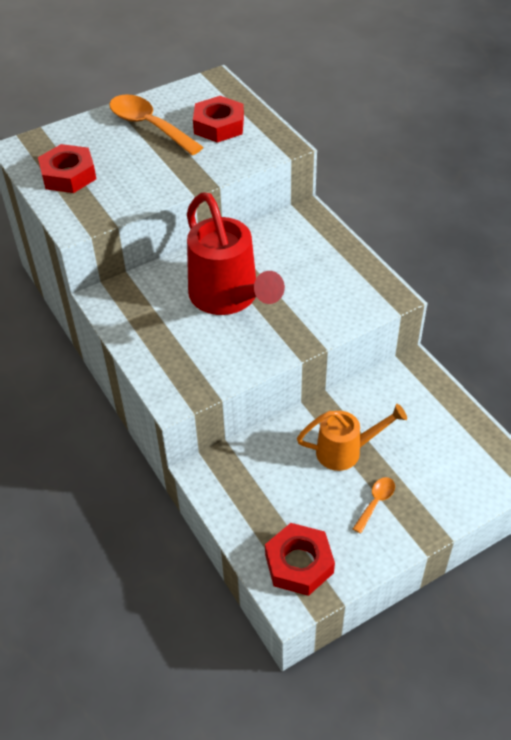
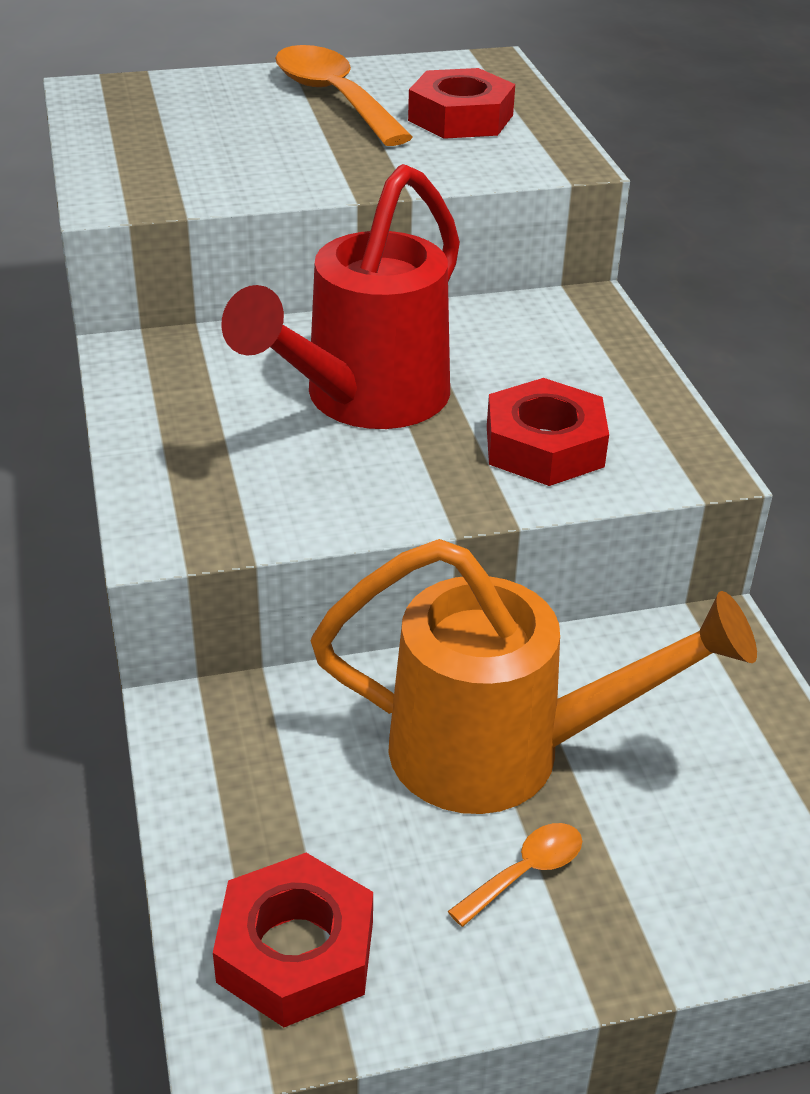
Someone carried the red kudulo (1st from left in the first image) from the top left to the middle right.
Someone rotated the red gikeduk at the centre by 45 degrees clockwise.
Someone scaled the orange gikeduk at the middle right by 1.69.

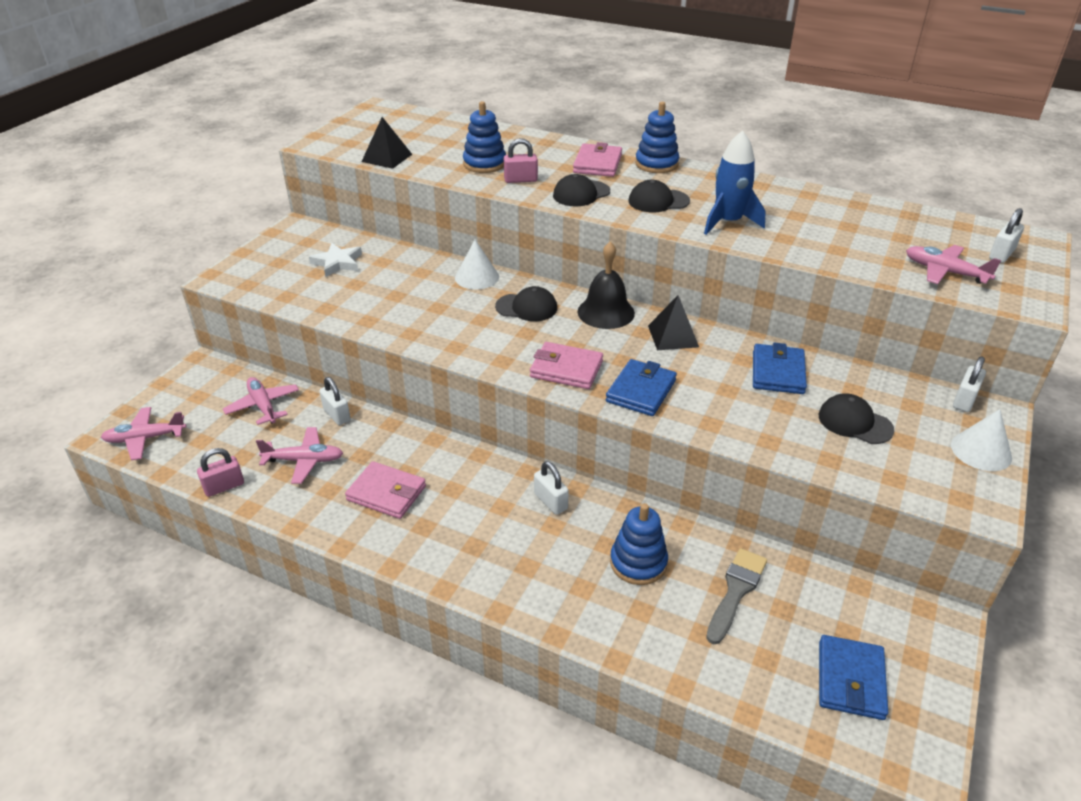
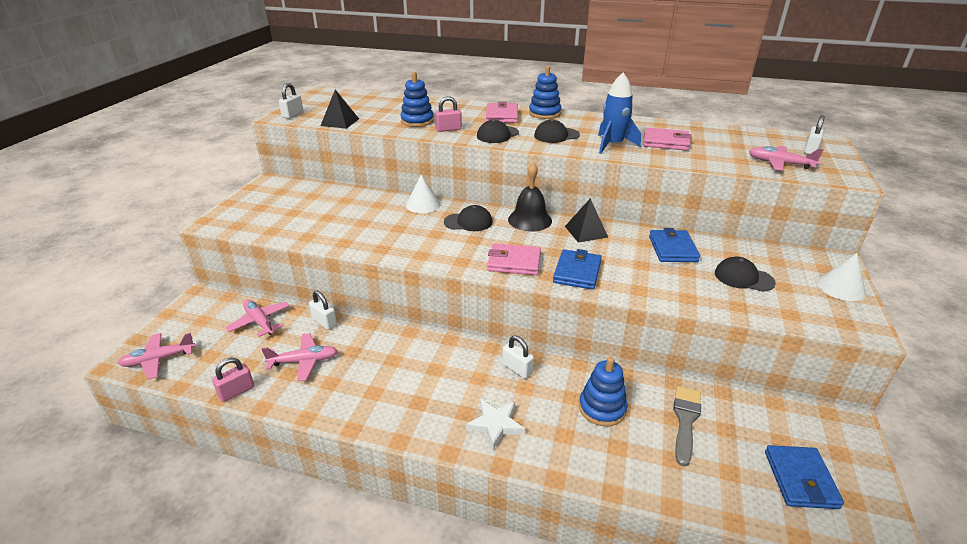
Someone carried the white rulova from the top left to the bottom centre.
Someone carried the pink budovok (1st from left in the first image) from the centre to the top right.
Someone carried the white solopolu (3rd from left in the first image) from the middle right to the top left.

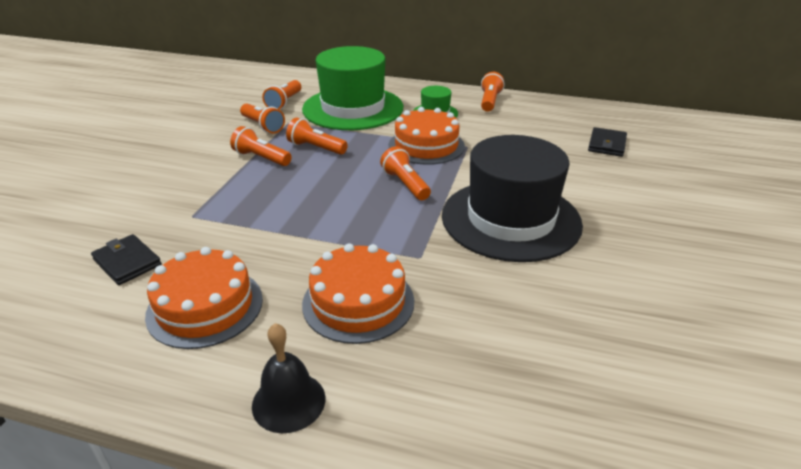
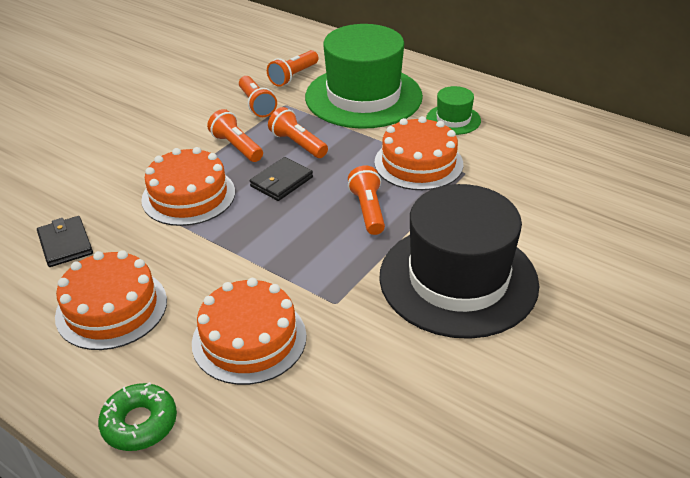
Someone swapped the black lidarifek at the bottom centre for the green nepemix at the bottom left.
Someone took away the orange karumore (6th from left) at the top centre.
Someone carried the black budovok (2nd from left) from the top right to the centre.
Someone put down the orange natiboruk (2nd from left) at the middle left.

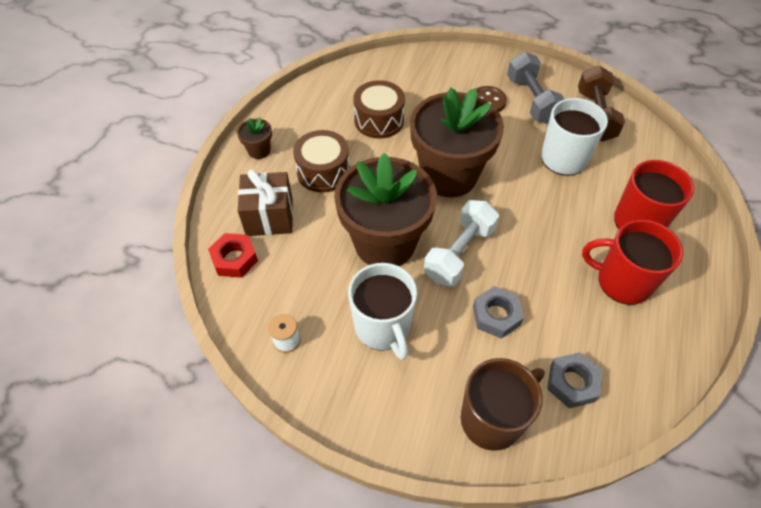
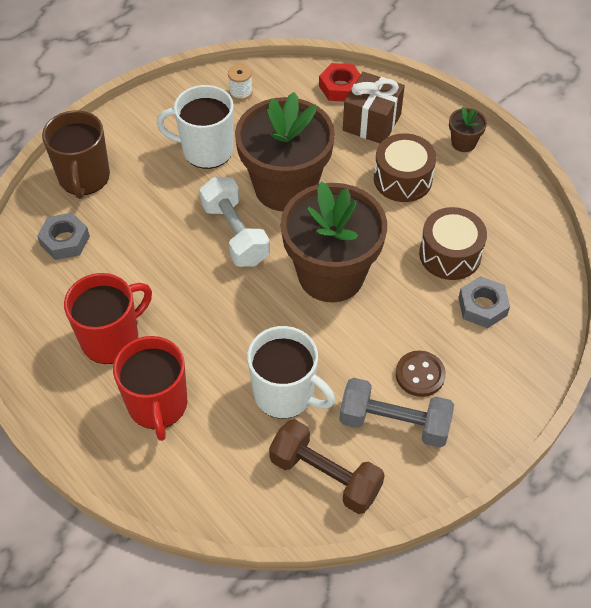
Someone carried the grey kudulo (1st from left in the first image) from the centre to the middle right.

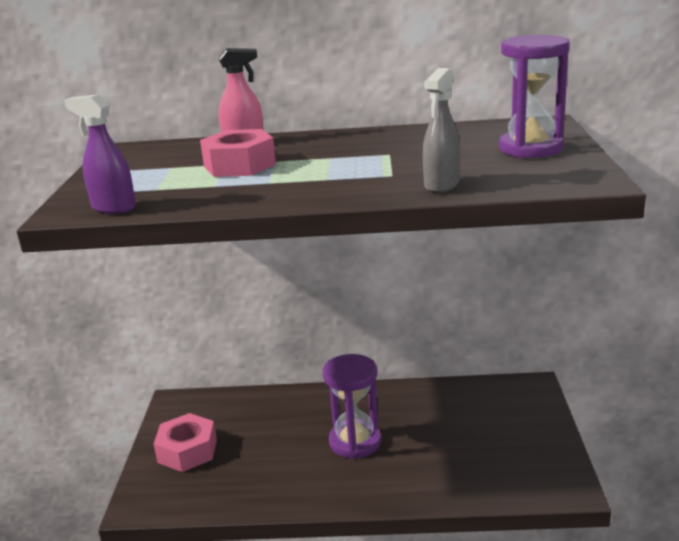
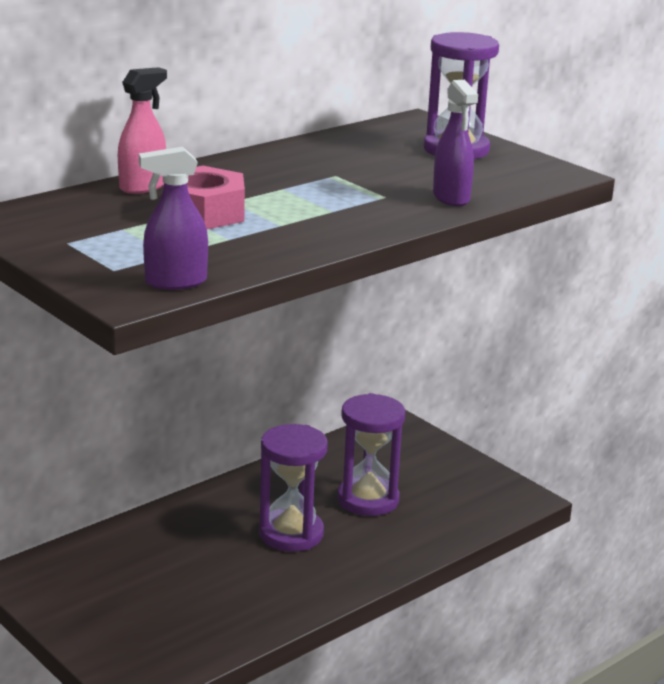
Someone took away the pink kudulo (1st from left) at the bottom left.
Someone repainted the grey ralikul at the top centre, which became the purple ralikul (2nd from left) at the top right.
Someone put down the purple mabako (2nd from left) at the centre.

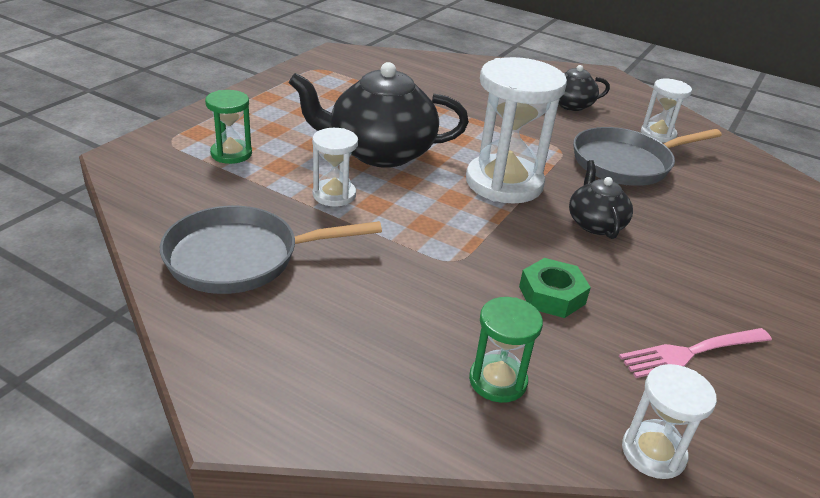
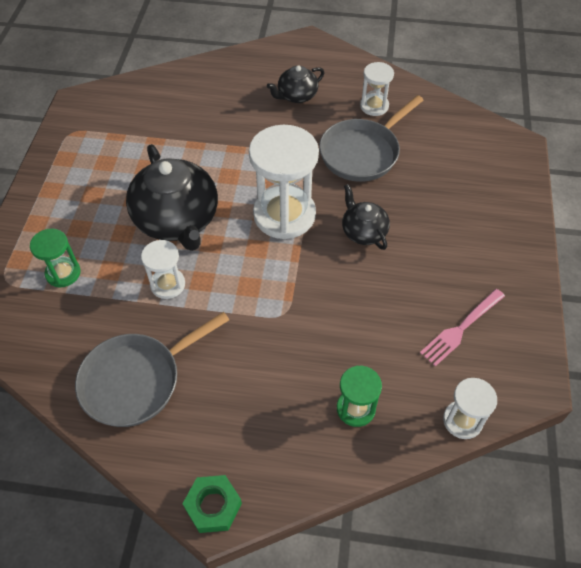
Someone rotated the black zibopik (1st from left) at the top centre by 90 degrees counterclockwise.
Someone carried the green kudulo from the middle right to the bottom centre.

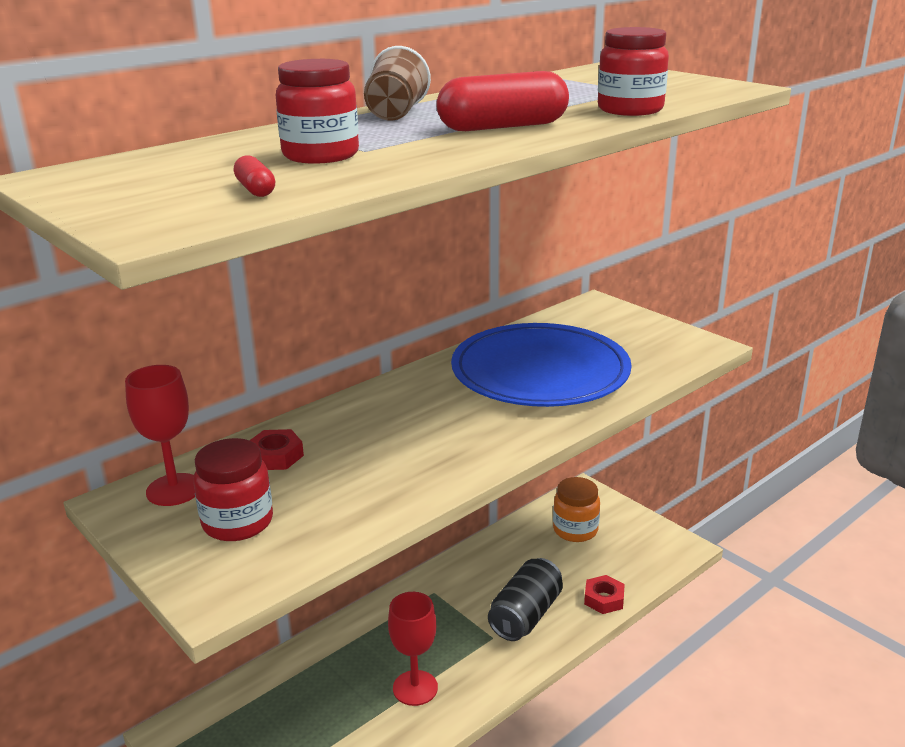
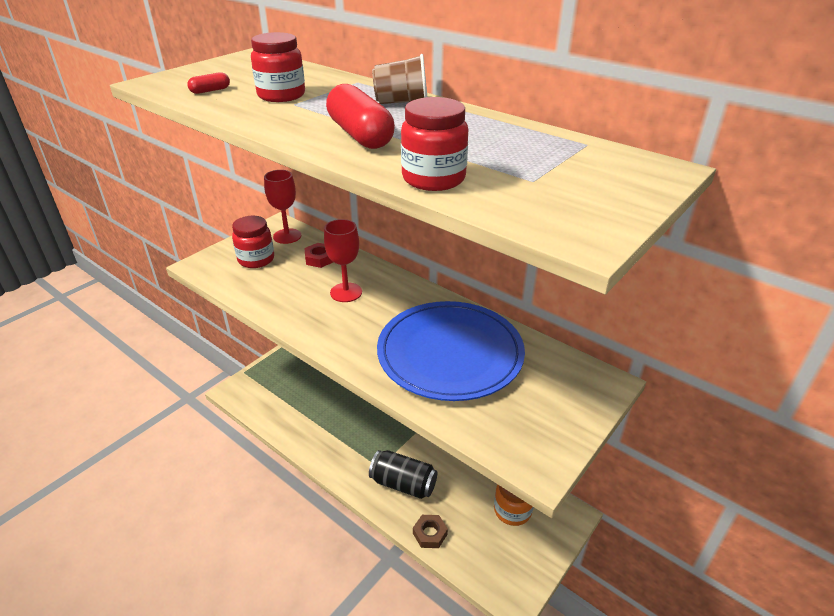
Someone carried the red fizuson (2nd from left) from the bottom centre to the centre.
Someone repainted the red kudulo (2nd from left) at the bottom right, which became the brown kudulo at the bottom centre.

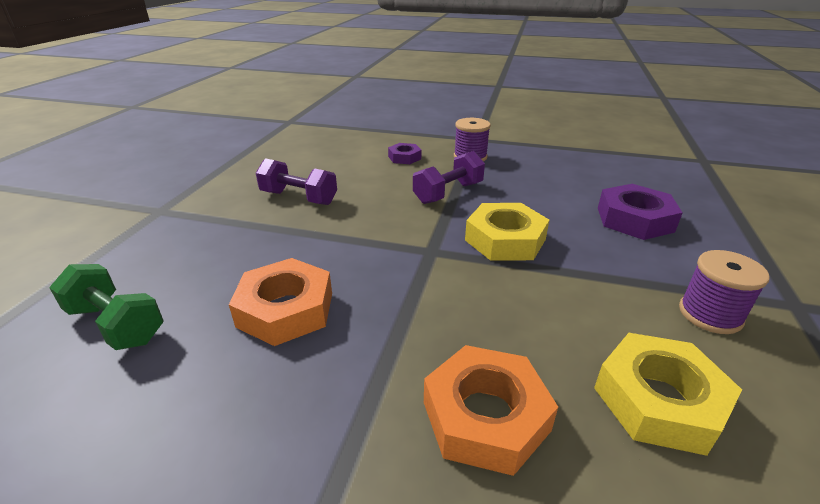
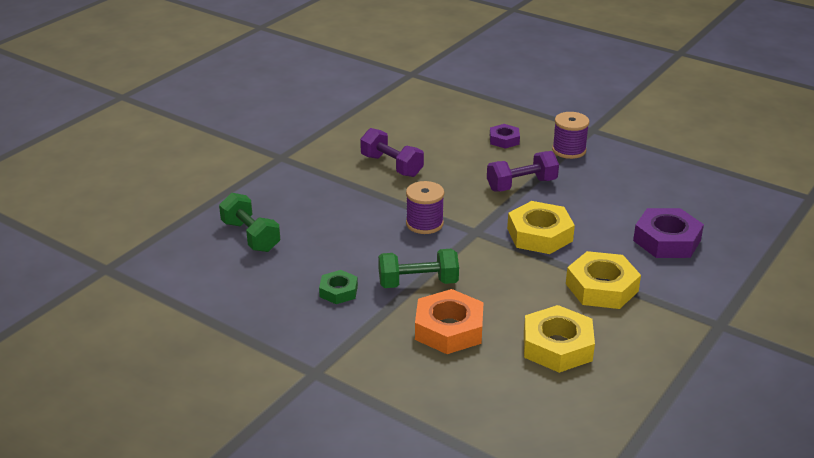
Someone took away the orange kudulo (1st from left) at the centre.
Someone carried the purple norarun (2nd from left in the first image) from the middle right to the centre.
Someone put down the green kudulo at the centre.
Someone put down the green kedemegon (2nd from left) at the centre.
Someone put down the yellow kudulo (3rd from left) at the middle right.

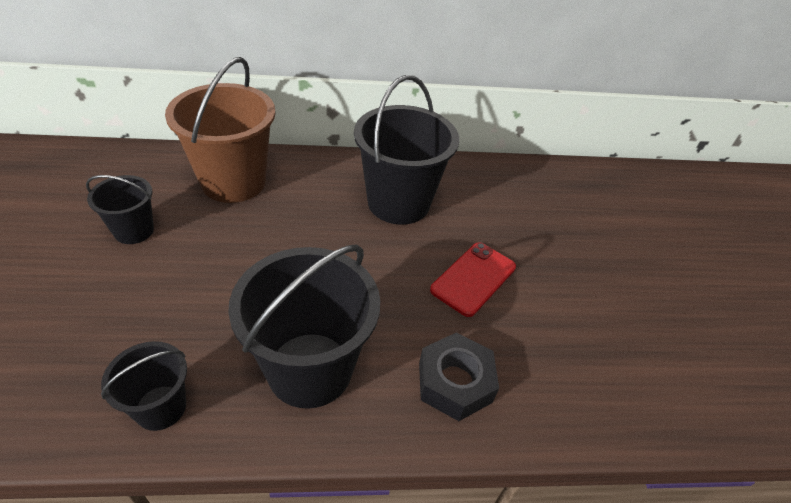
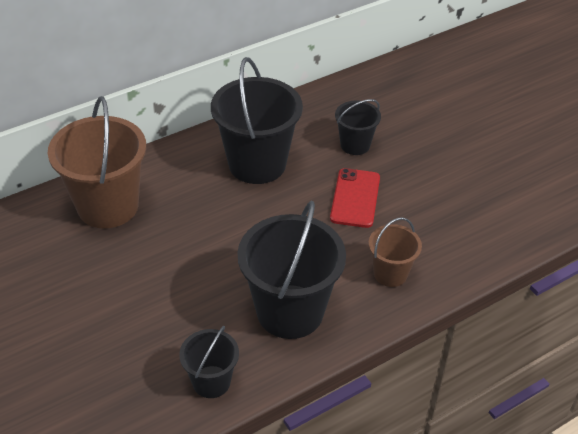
Someone carried the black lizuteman (1st from left in the first image) from the middle left to the top centre.
Someone swapped the black kudulo at the bottom centre for the brown lizuteman (2nd from left) at the middle right.

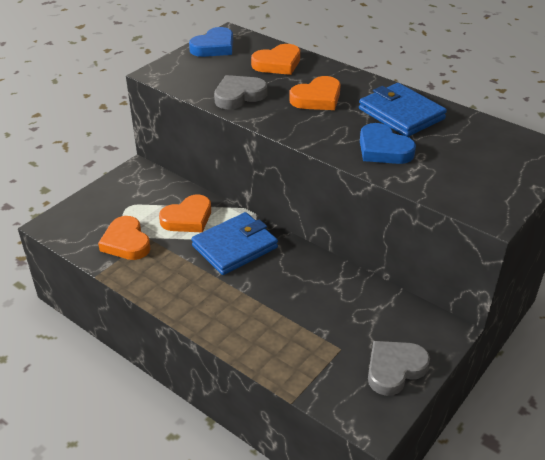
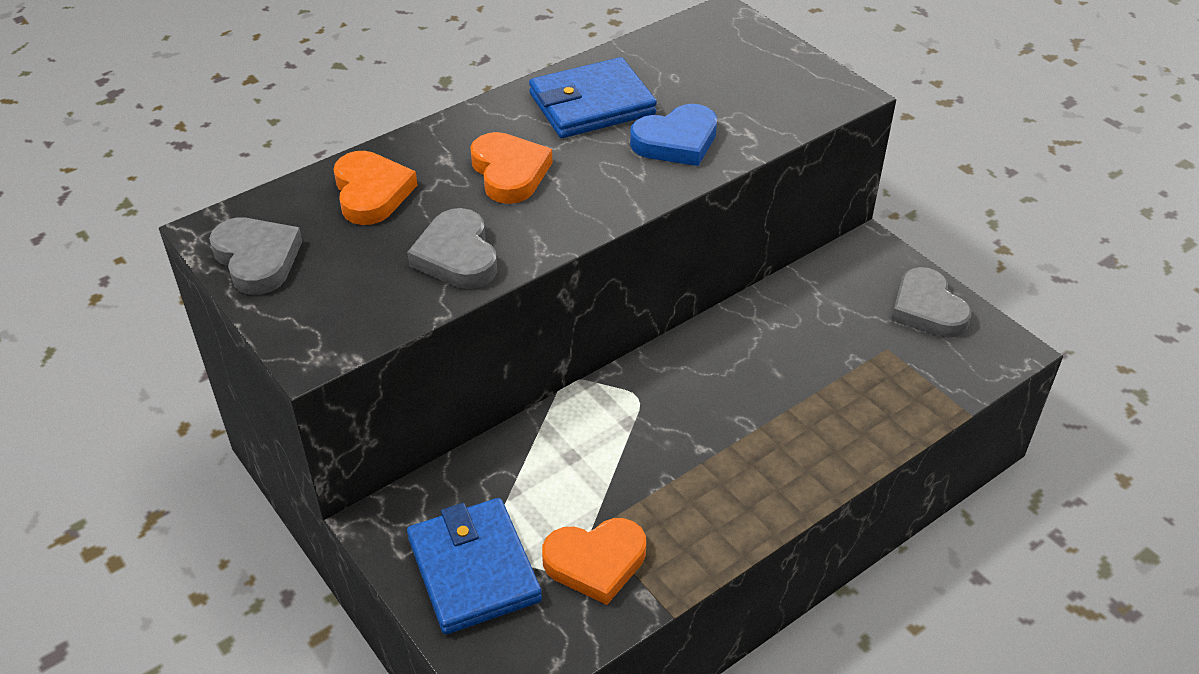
Someone took away the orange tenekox (2nd from left) at the centre.
Someone repainted the blue tenekox (1st from left) at the top centre, which became the grey tenekox (1st from left) at the middle left.
Someone carried the blue budovok (1st from left) from the centre to the bottom centre.

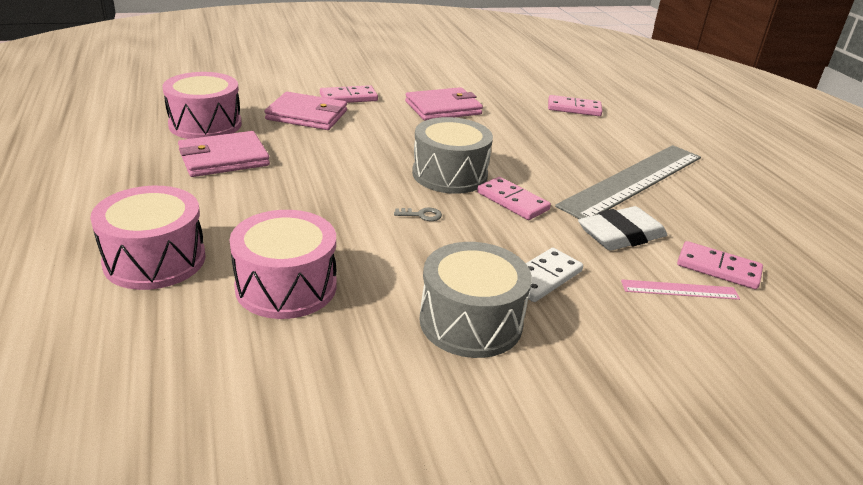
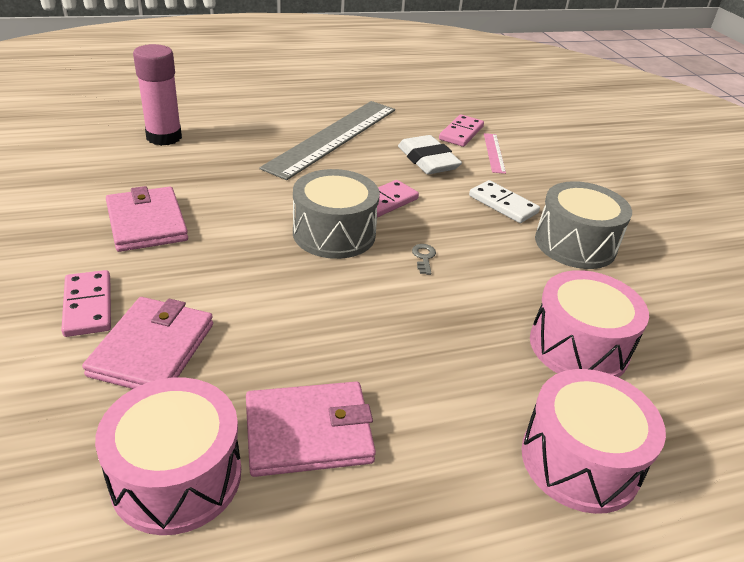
Someone rotated the pink budovok (1st from left in the first image) at the top left by 75 degrees counterclockwise.
Someone swapped the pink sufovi (3rd from left) at the top centre for the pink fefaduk at the top left.
Someone rotated the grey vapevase at the middle right by 75 degrees clockwise.

